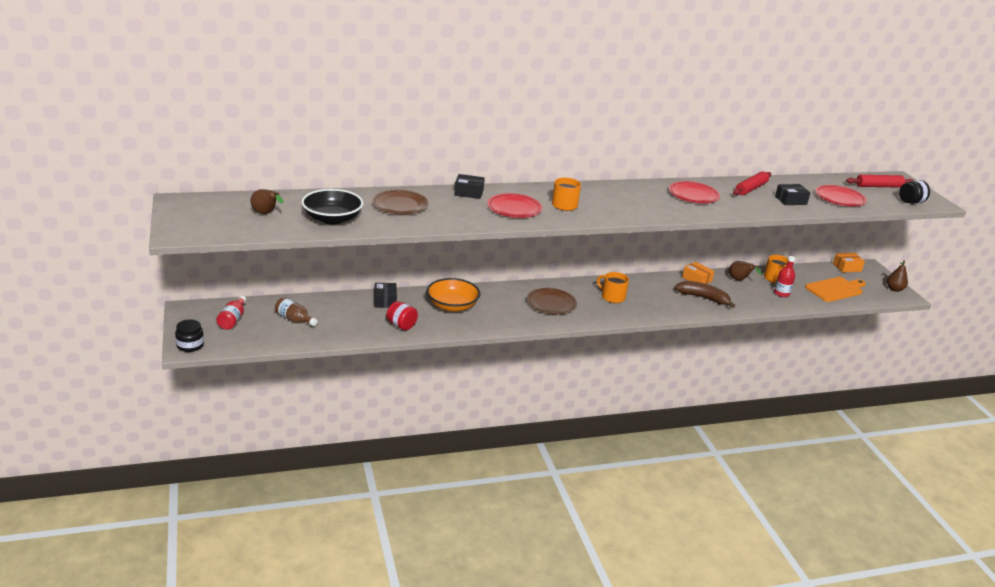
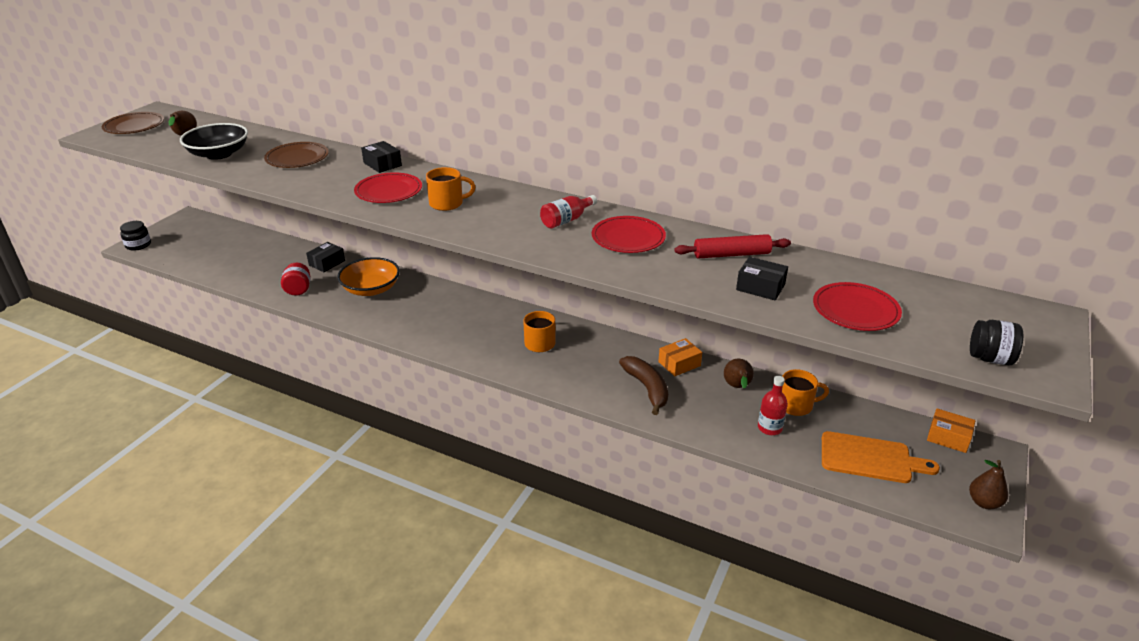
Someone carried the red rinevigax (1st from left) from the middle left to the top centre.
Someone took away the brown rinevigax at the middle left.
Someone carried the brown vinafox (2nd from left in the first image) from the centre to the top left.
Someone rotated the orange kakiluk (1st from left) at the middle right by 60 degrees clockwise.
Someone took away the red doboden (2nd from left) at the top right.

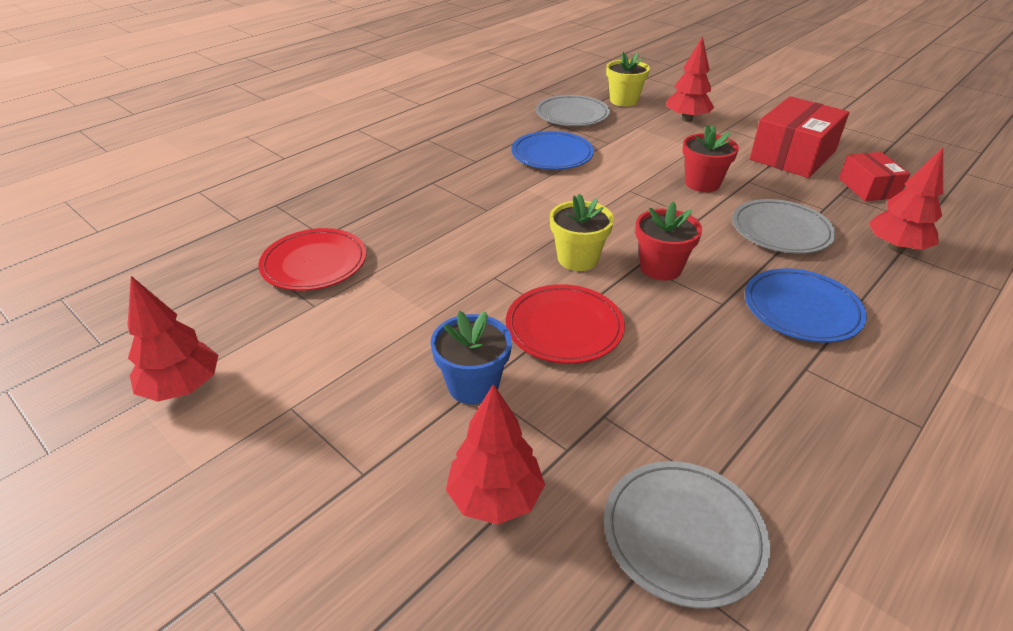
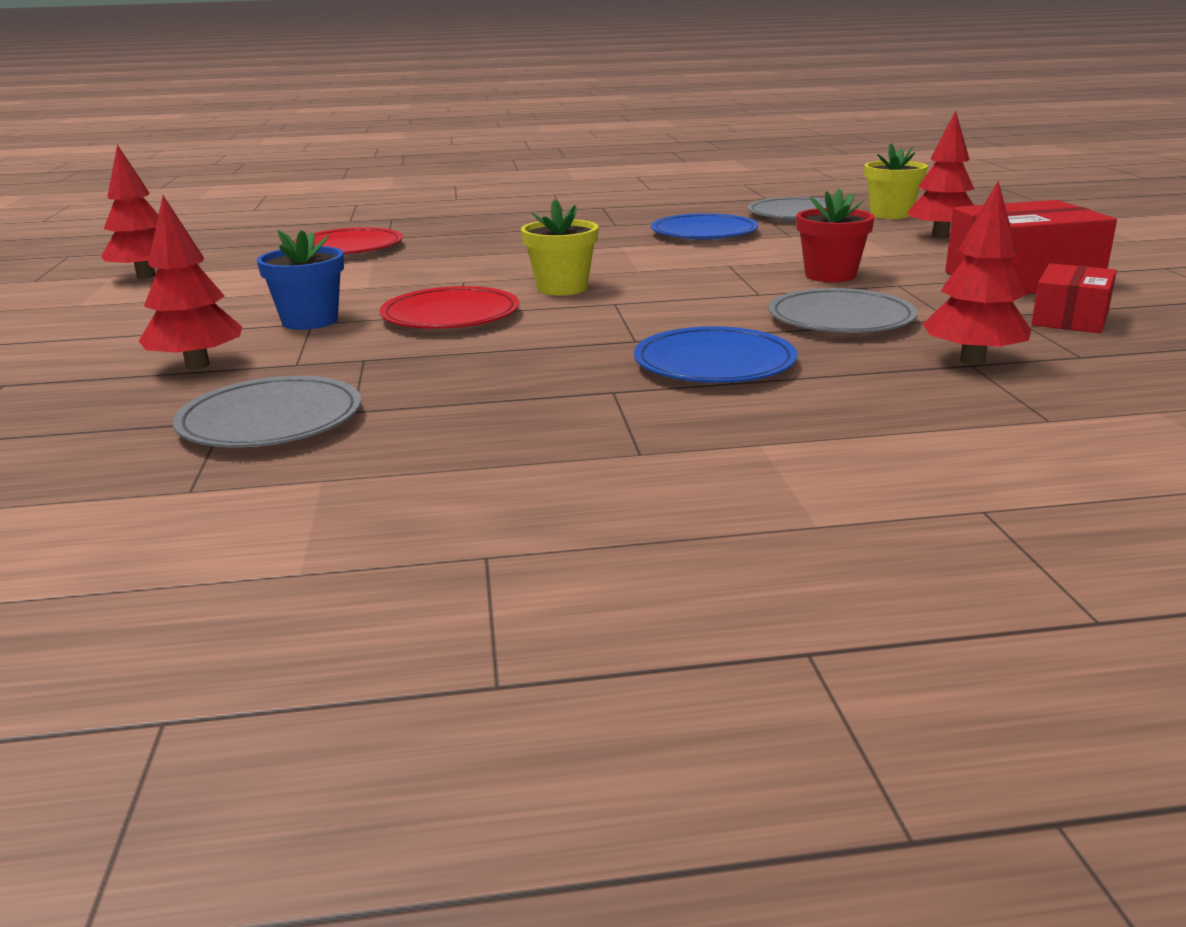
Someone took away the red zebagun (1st from left) at the centre.

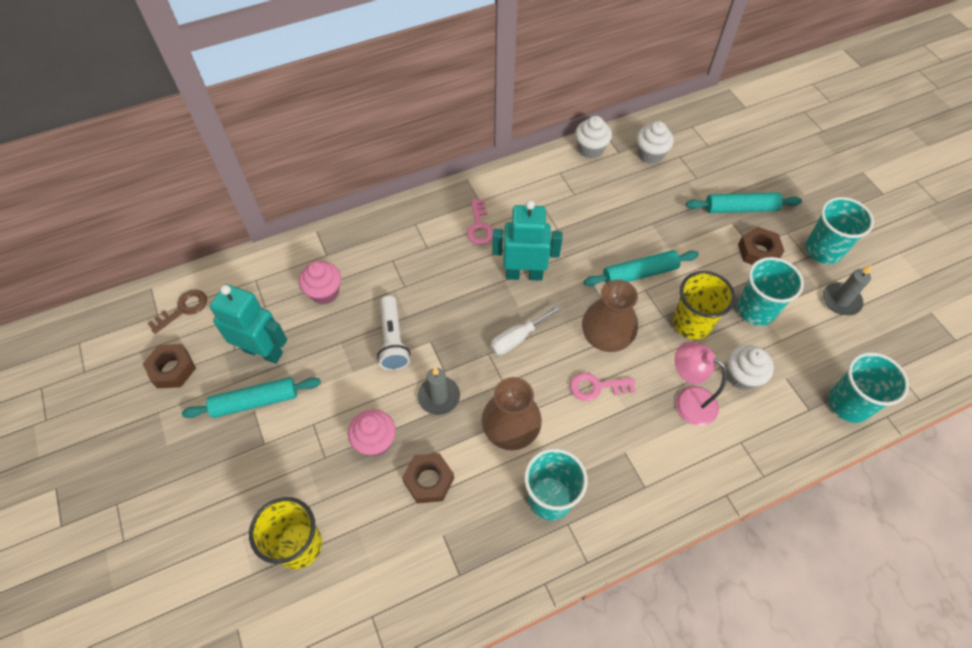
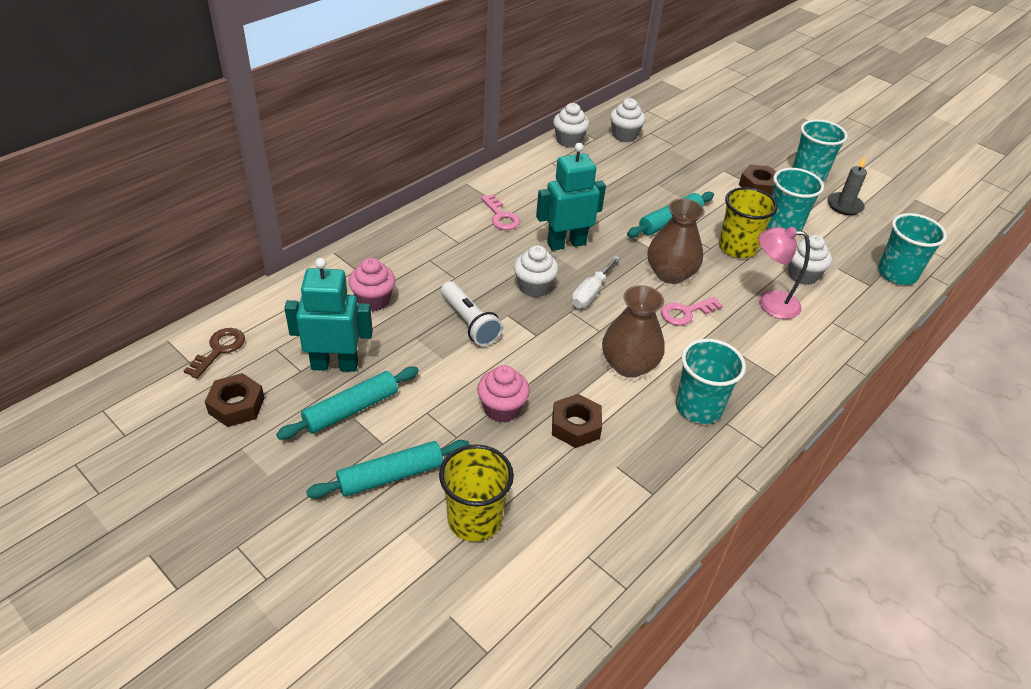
Someone took away the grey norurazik (1st from left) at the centre.
Someone carried the turquoise doboden (3rd from left in the first image) from the top right to the bottom centre.
Someone put down the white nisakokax (1st from left) at the centre.

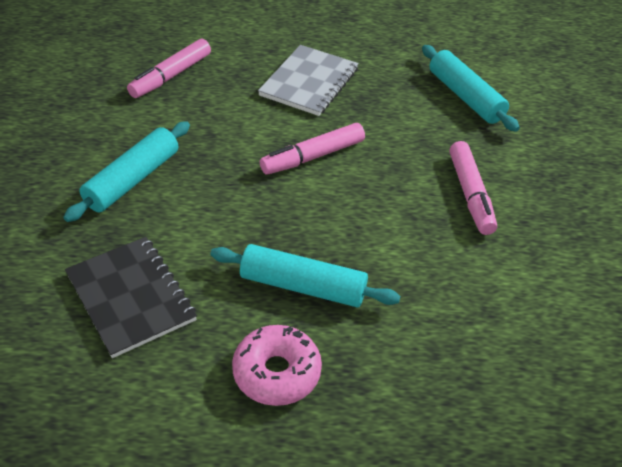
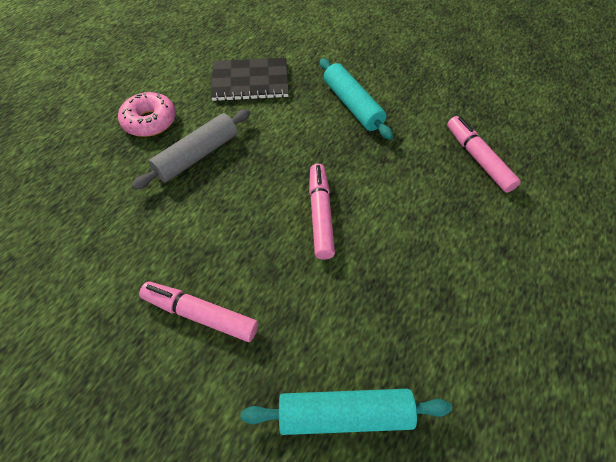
Someone repainted the turquoise doboden (2nd from left) at the centre, which became the grey doboden at the top left.
Someone took away the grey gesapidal at the top centre.

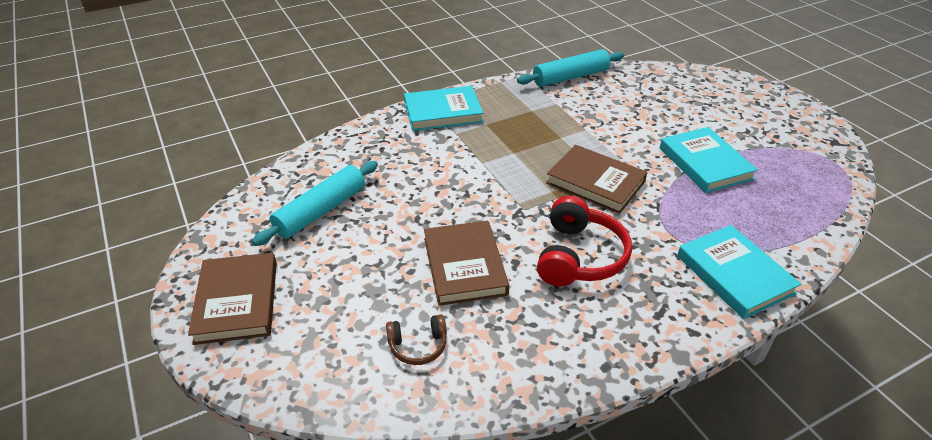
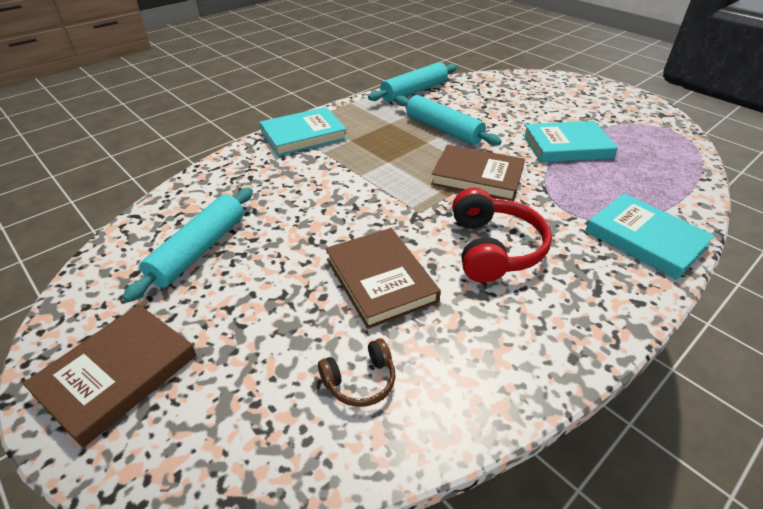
Someone rotated the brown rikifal (1st from left) at the bottom left by 60 degrees clockwise.
Someone rotated the turquoise rikifal (2nd from left) at the middle right by 60 degrees counterclockwise.
Someone put down the turquoise doboden (3rd from left) at the top centre.

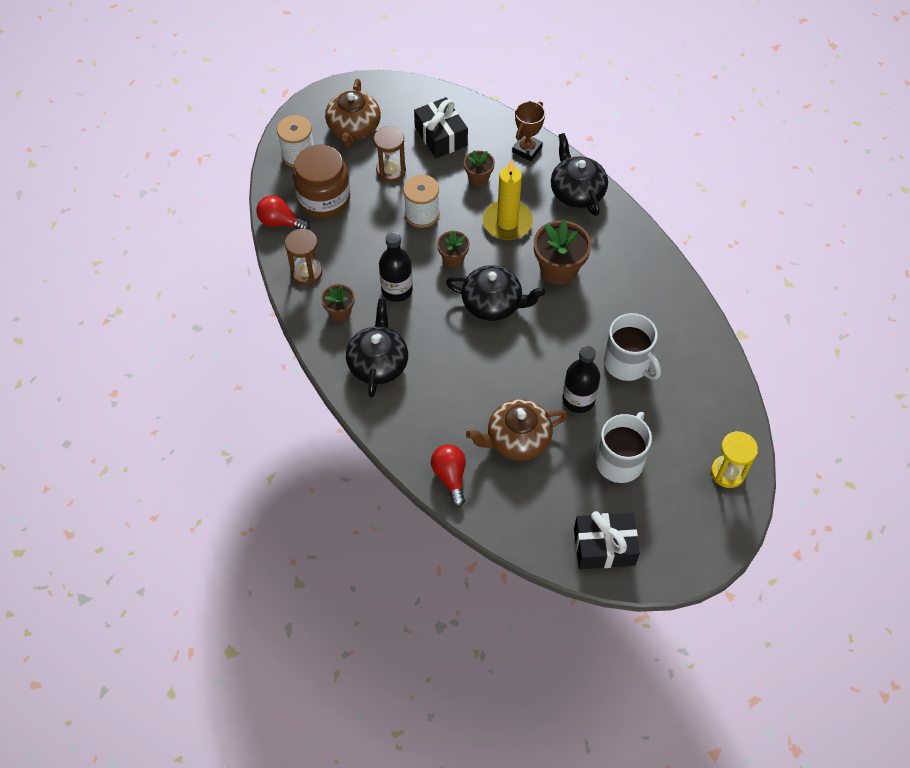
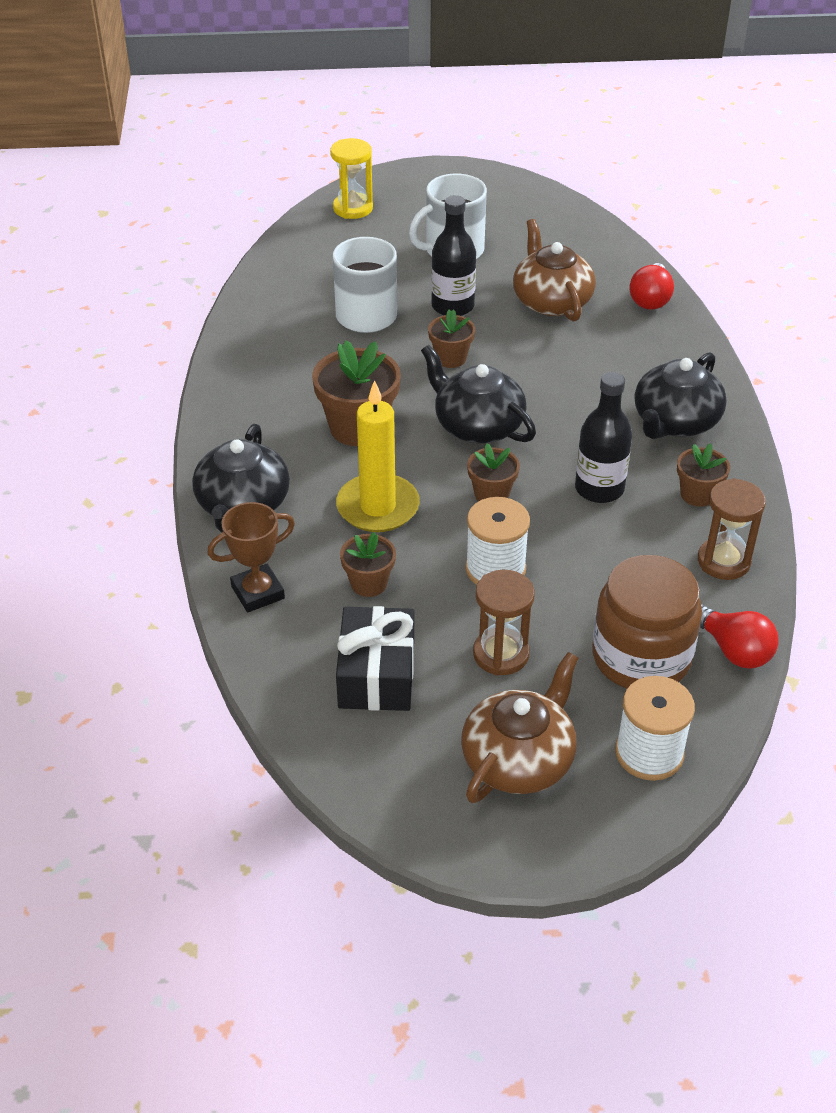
Someone rotated the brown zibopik (2nd from left) at the centre by 120 degrees counterclockwise.
Someone took away the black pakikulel (2nd from left) at the bottom right.
Someone put down the brown zebagun (3rd from left) at the top centre.

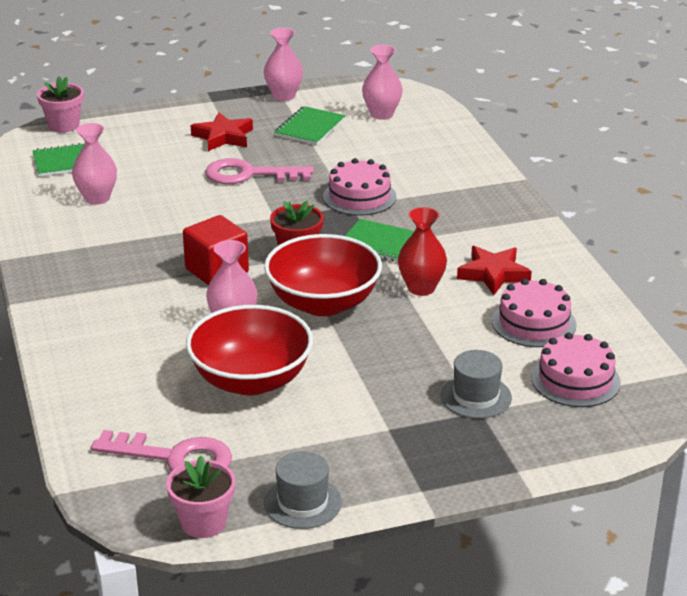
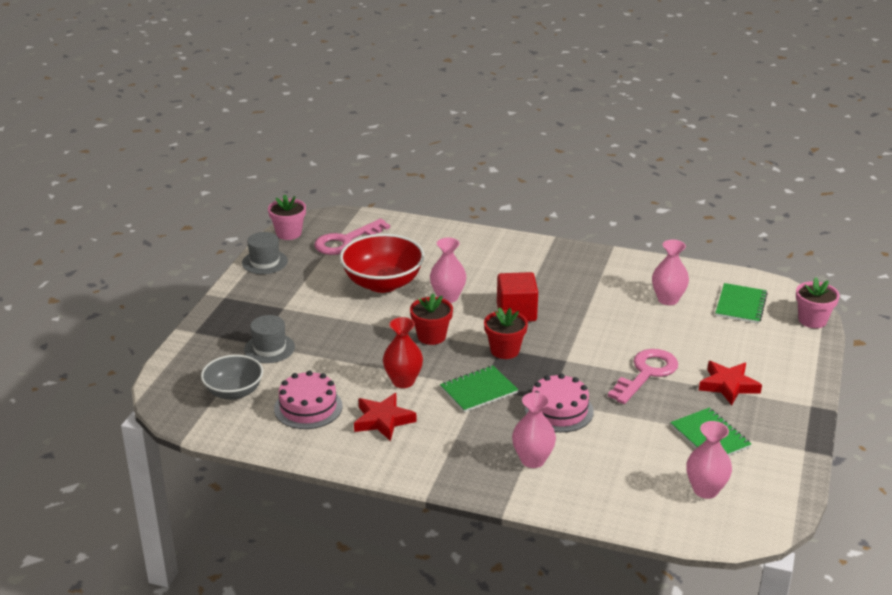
Someone carried the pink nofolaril (3rd from left in the first image) from the top centre to the bottom centre.
Someone swapped the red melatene (2nd from left) at the centre for the red zebagun (1st from left) at the centre.
Someone swapped the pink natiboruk (3rd from left) at the middle right for the grey melatene at the middle left.

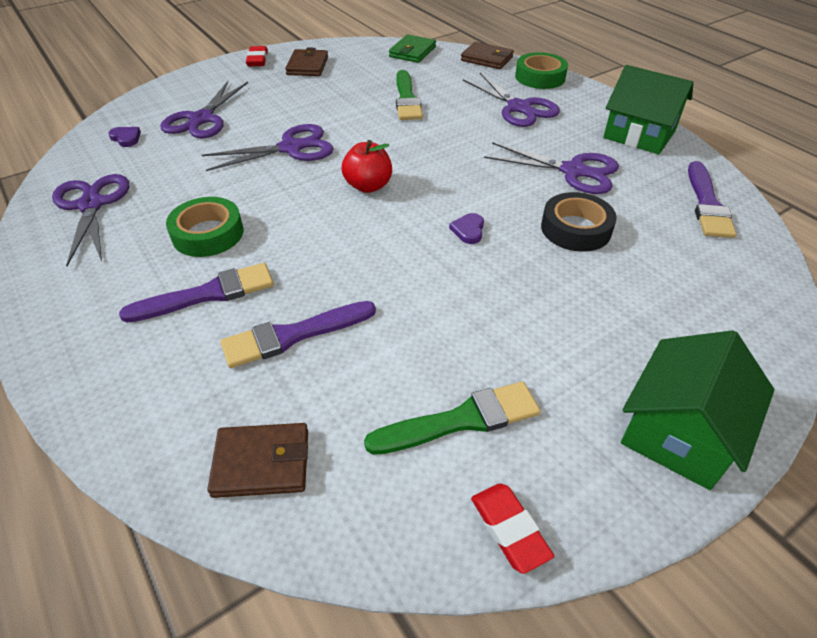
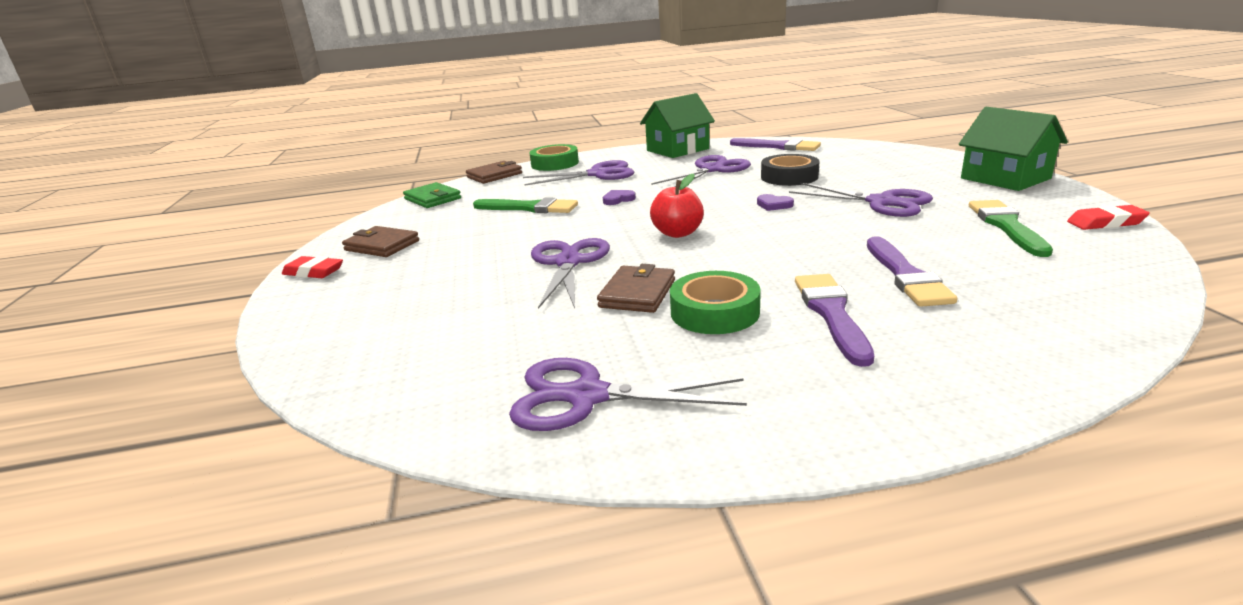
Someone carried the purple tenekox (1st from left) from the top left to the top centre.
Someone carried the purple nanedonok (2nd from left in the first image) from the top left to the top right.
Someone carried the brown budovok (1st from left in the first image) from the bottom left to the centre.

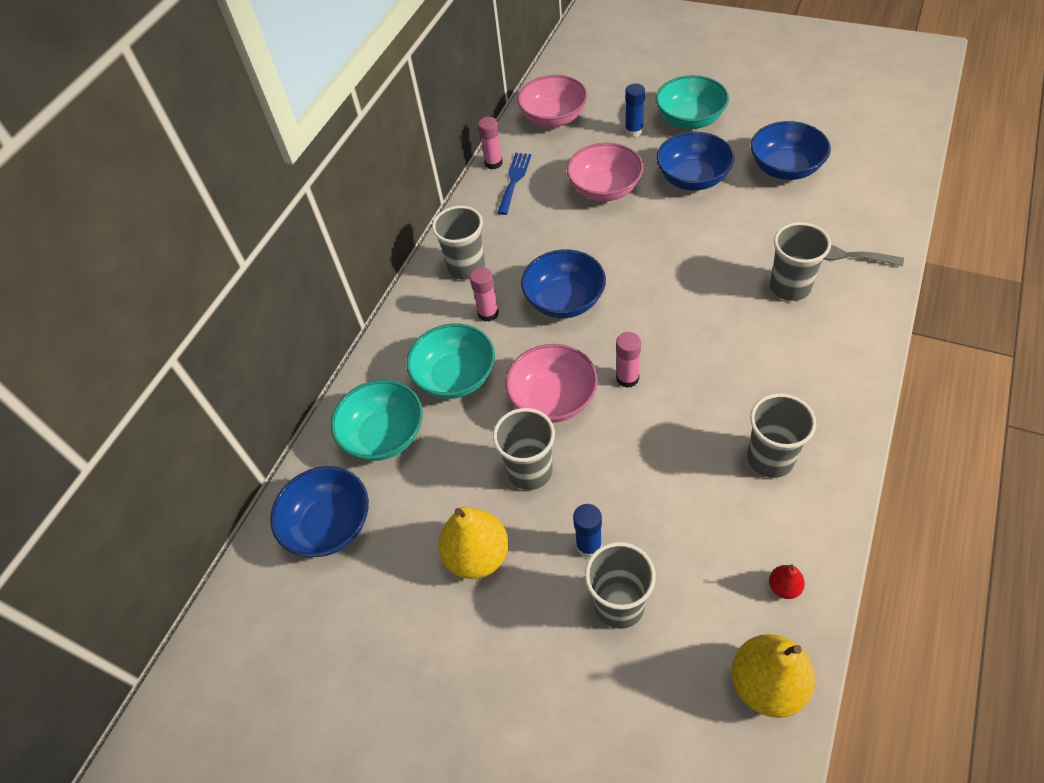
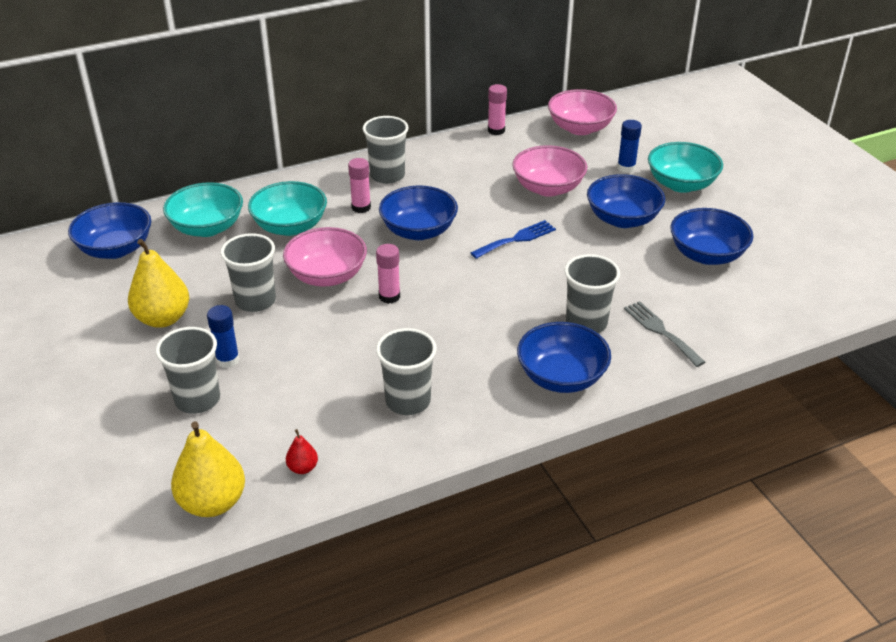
Someone carried the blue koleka from the top centre to the centre.
Someone put down the blue melatene (3rd from left) at the centre.

